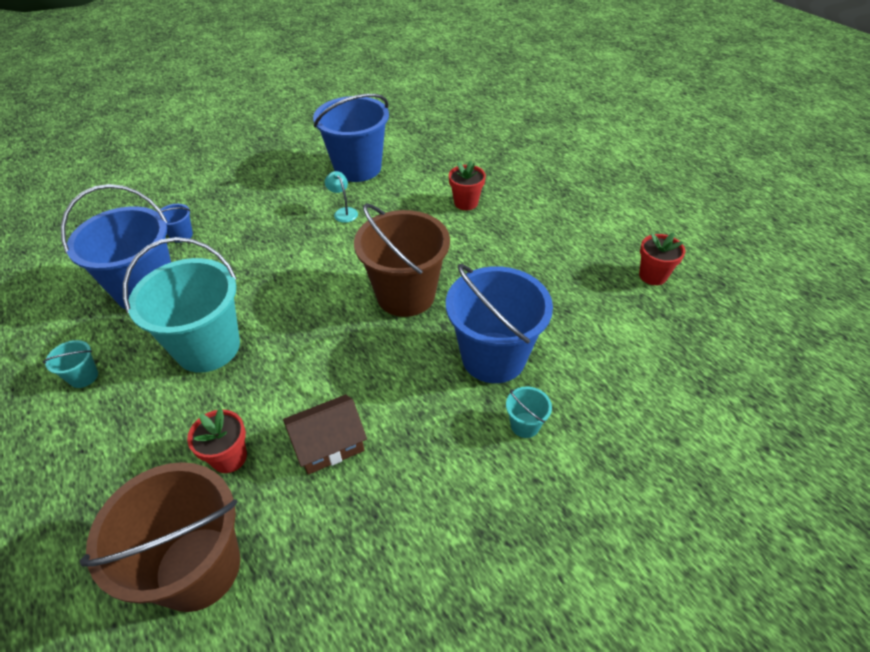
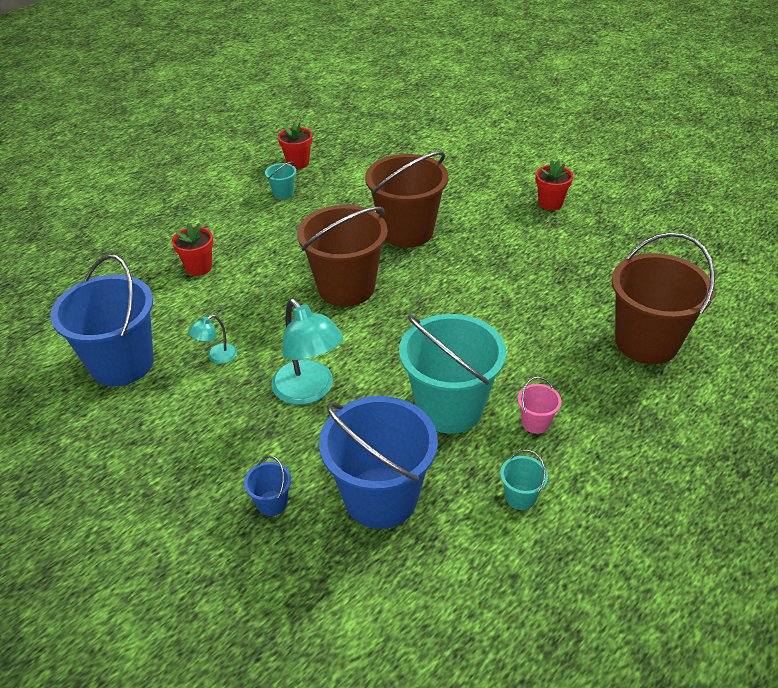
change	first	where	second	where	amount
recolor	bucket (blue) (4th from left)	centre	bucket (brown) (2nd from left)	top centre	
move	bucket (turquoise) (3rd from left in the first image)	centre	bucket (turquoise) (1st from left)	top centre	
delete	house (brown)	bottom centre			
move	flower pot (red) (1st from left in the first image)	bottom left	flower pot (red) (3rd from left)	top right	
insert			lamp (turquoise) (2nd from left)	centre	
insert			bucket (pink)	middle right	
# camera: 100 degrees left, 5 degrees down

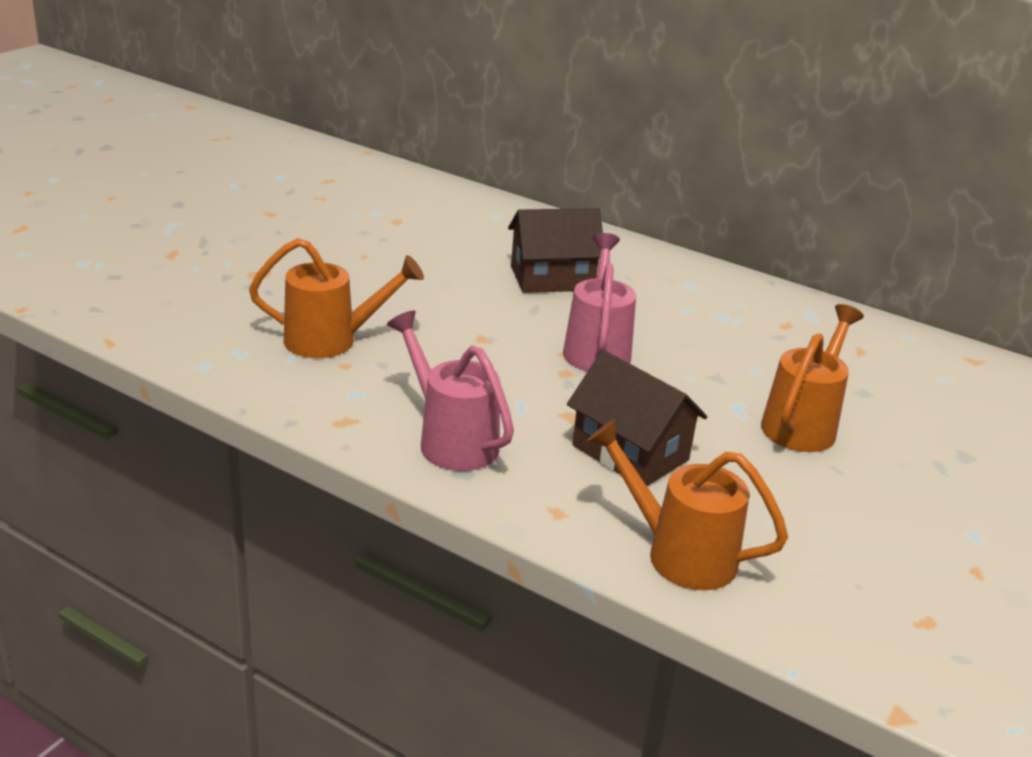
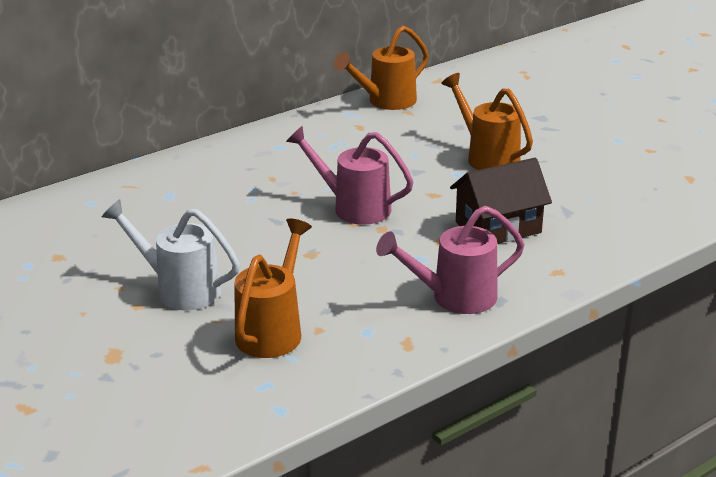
change	first	where	second	where	amount
delete	house (brown) (1st from left)	top centre			
move	watering can (orange) (2nd from left)	centre		top centre	
insert			watering can (white)	middle left	
# camera: 65 degrees left, 0 degrees up

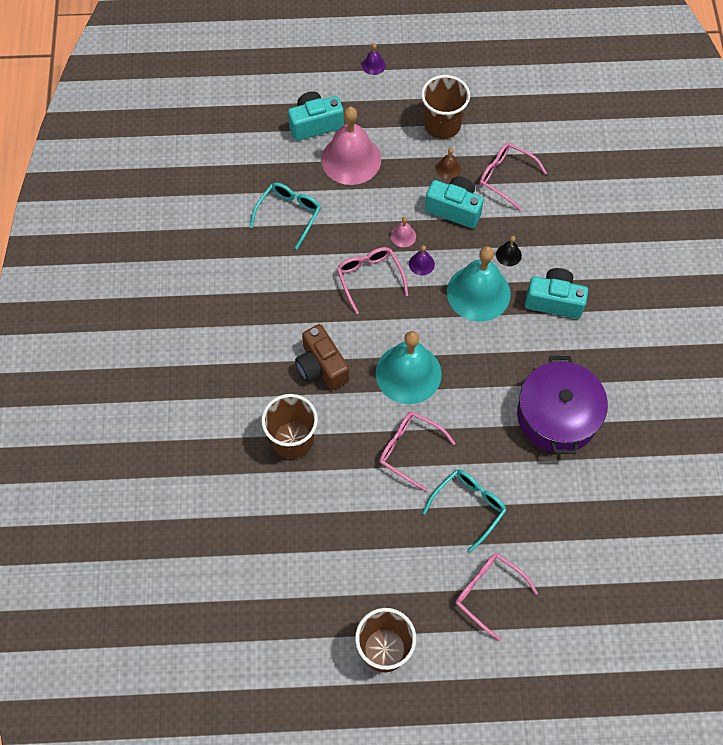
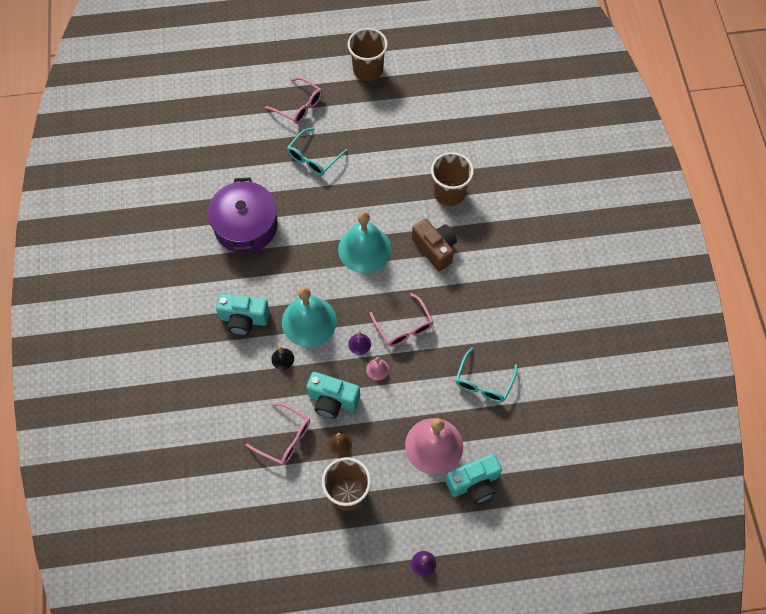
change	first	where	second	where	amount
delete	glasses (pink) (2nd from left)	centre			
# camera: 175 degrees right, 0 degrees up

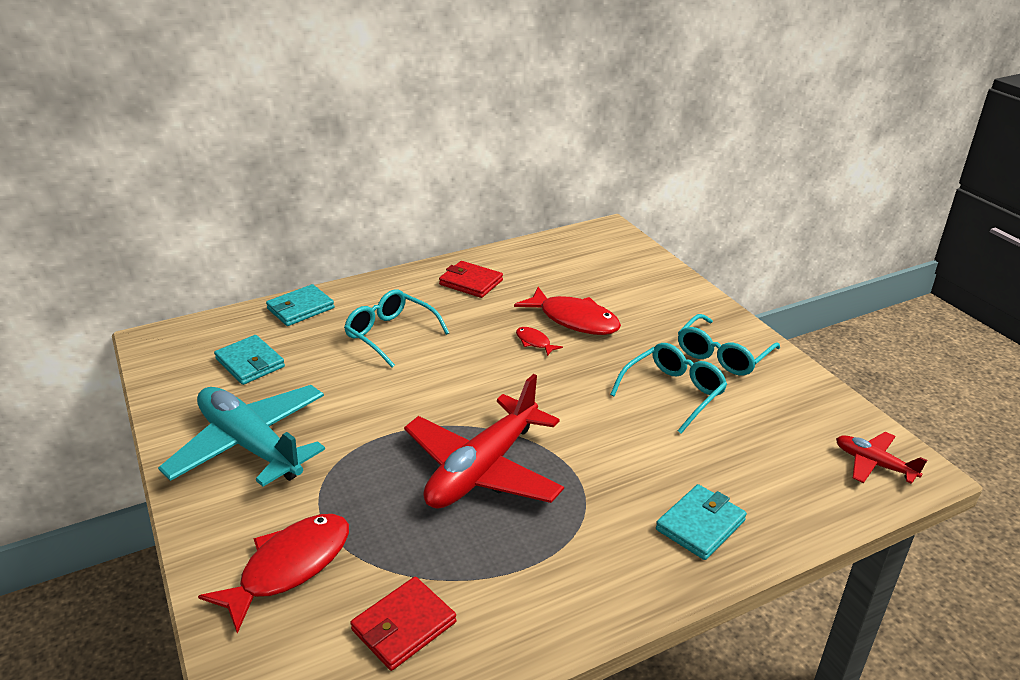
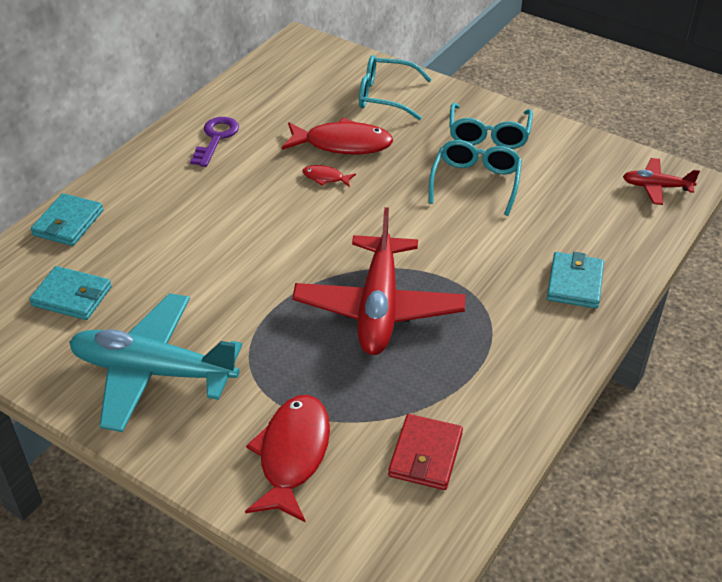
change	first	where	second	where	amount
replace	wallet (red) (2nd from left)	centre	key (purple)	top left	
move	glasses (turquoise) (1st from left)	centre		top centre	
# camera: 30 degrees left, 10 degrees up

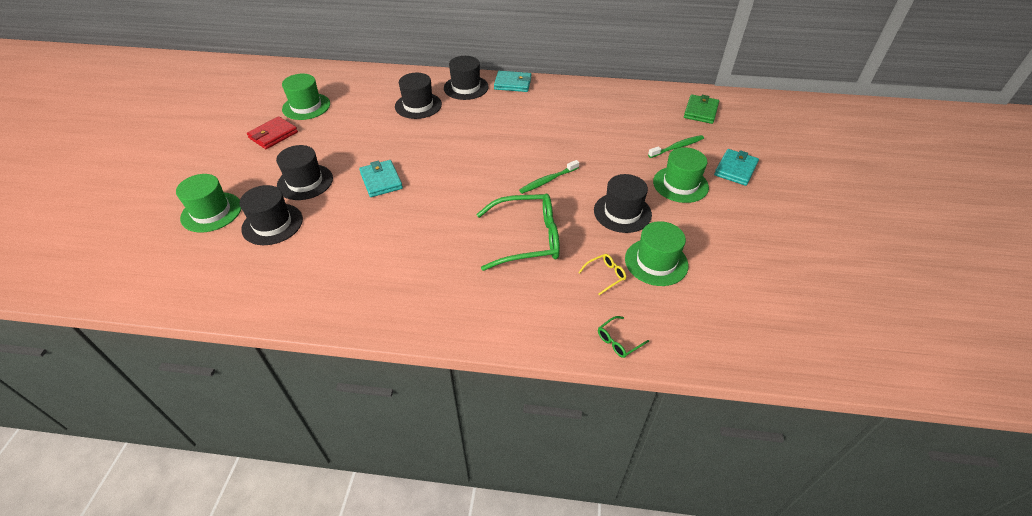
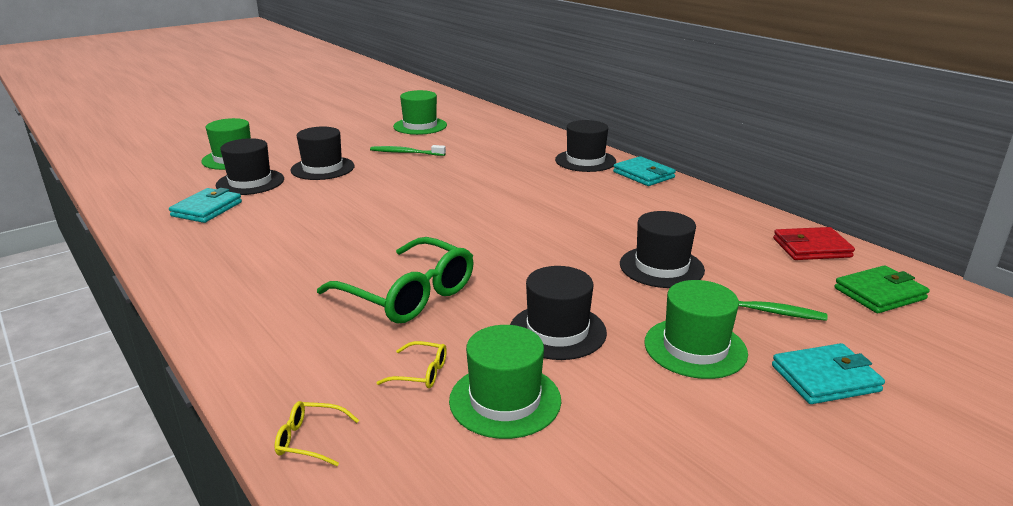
change	first	where	second	where	amount
move	hat (black) (3rd from left in the first image)	top centre	hat (black) (5th from left)	centre	
move	wallet (red)	top left		middle right	
move	wallet (turquoise) (1st from left)	centre		middle left	
move	toothbrush (green) (1st from left)	centre		top centre	
recolor	glasses (green) (2nd from left)	centre	glasses (yellow) (1st from left)	bottom left	
# camera: 45 degrees right, 20 degrees down

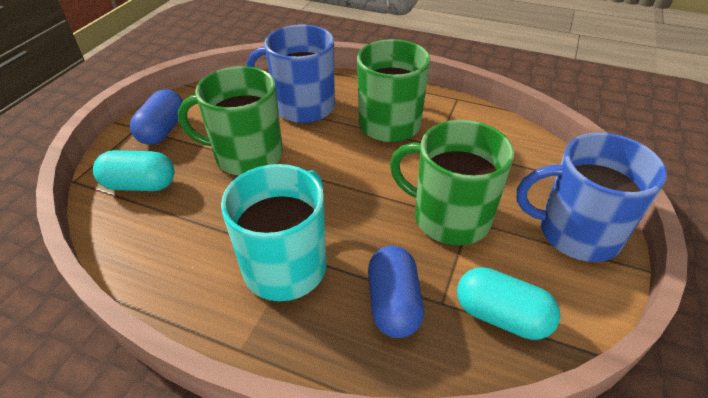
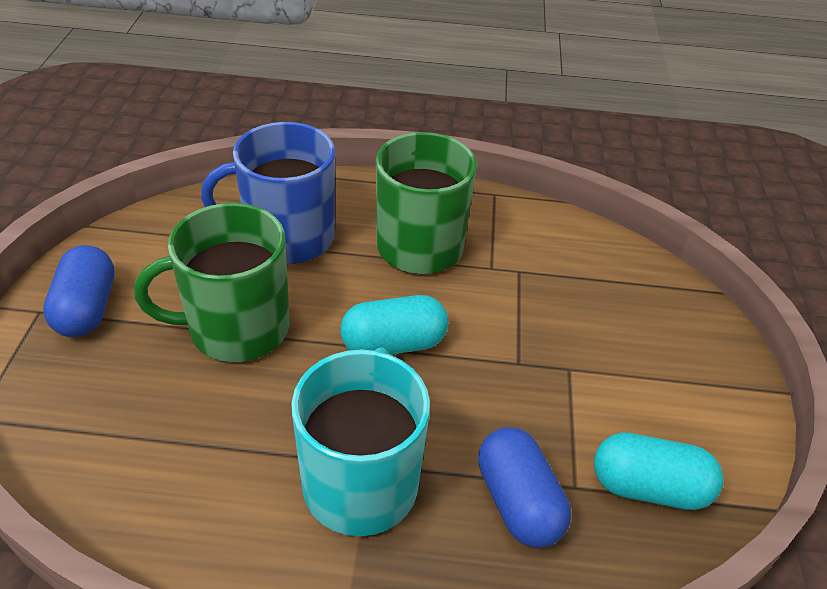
change	first	where	second	where	amount
delete	mug (green) (3rd from left)	centre			
delete	mug (blue) (2nd from left)	middle right			
move	capsule (turquoise) (1st from left)	middle left		centre	
# camera: 20 degrees left, 0 degrees up

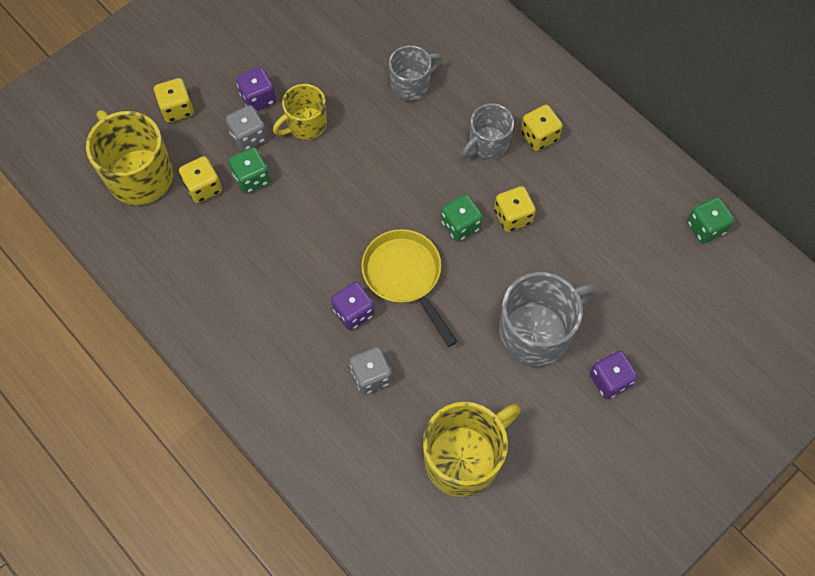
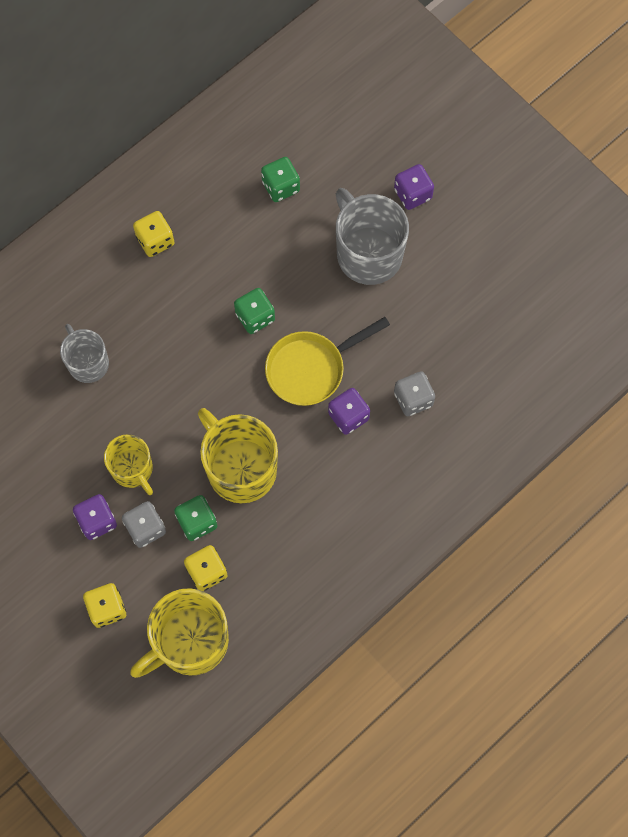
change	first	where	second	where	amount
delete	mug (grey) (2nd from left)	top centre			
delete	dice (yellow) (3rd from left)	centre			
move	dice (green) (3rd from left)	middle right		top centre	
move	mug (yellow) (3rd from left)	bottom centre		centre	
# camera: 90 degrees left, 5 degrees up

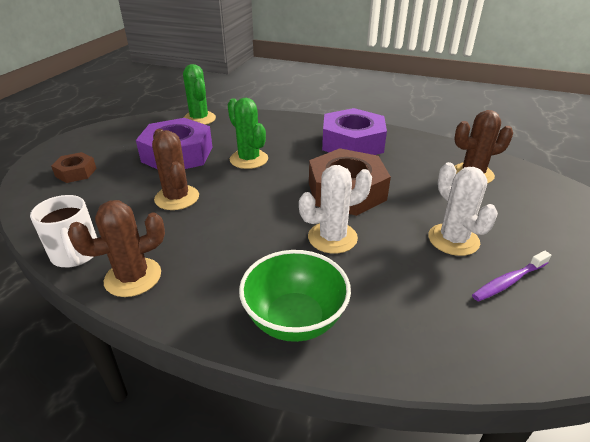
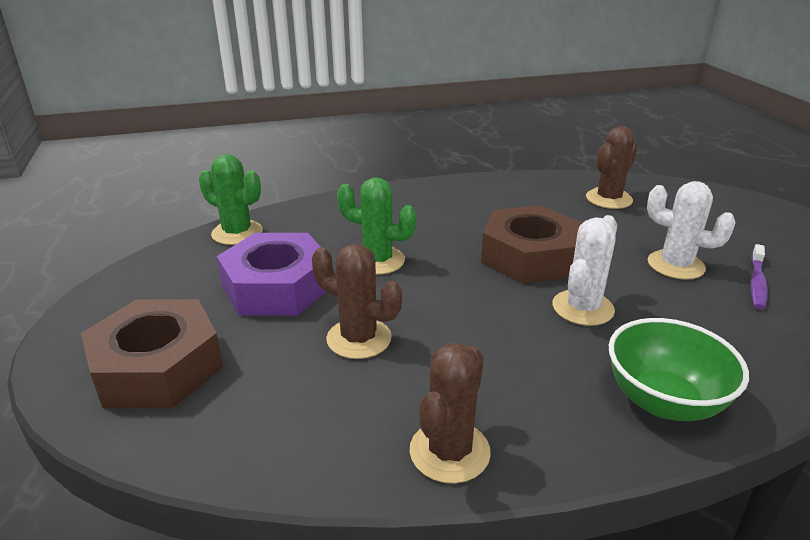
change	first	where	second	where	amount
delete	nut (purple) (2nd from left)	top centre			
resize	nut (brown) (1st from left)	middle left		middle left	x1.99
delete	mug (white)	middle left			
# camera: 35 degrees left, 5 degrees down

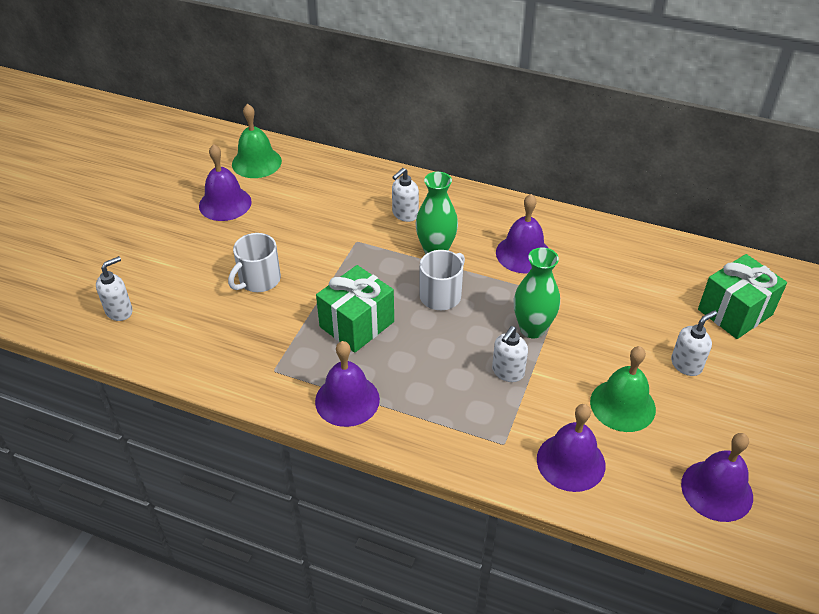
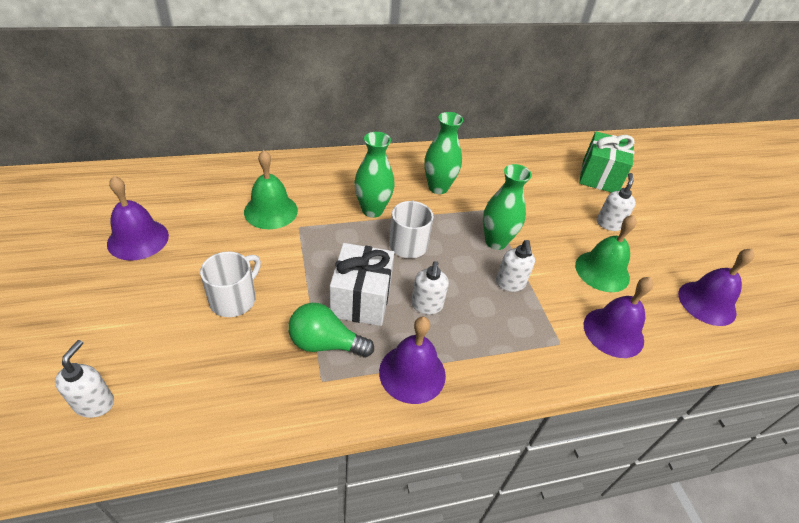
change	first	where	second	where	amount
move	bell (green) (1st from left)	top left		centre	
move	soap dispenser (white) (2nd from left)	top centre		centre	
replace	bell (purple) (3rd from left)	centre	vase (green) (2nd from left)	top centre	
rotate	mug (white) (1st from left)	middle left		middle left	150 degrees counterclockwise
recolor	gift (green) (1st from left)	centre	gift (white)	centre	
insert			light bulb (green)	centre	
# camera: 40 degrees left, 0 degrees up

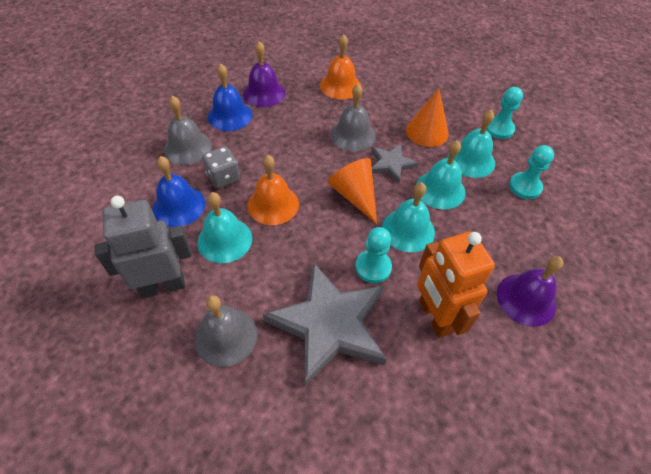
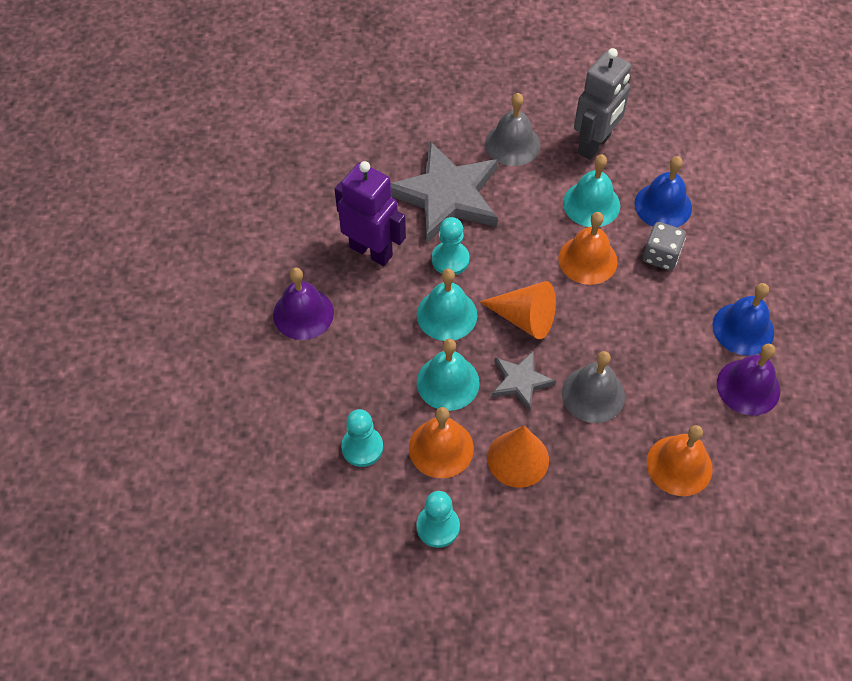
change	first	where	second	where	amount
delete	bell (grey) (1st from left)	top left			
recolor	bell (turquoise) (4th from left)	top right	bell (orange) (1st from left)	centre	
recolor	robot (orange)	middle right	robot (purple)	top centre	
# camera: 145 degrees right, 5 degrees up

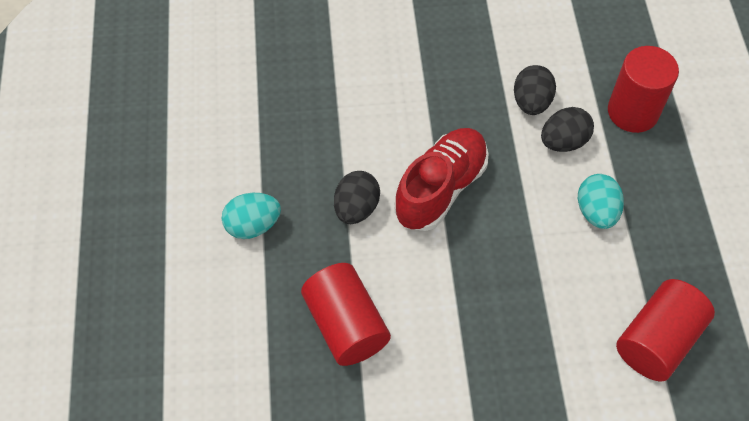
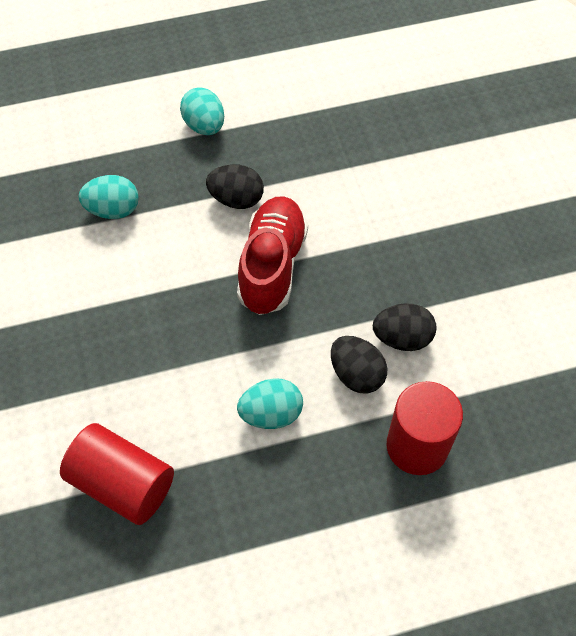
change	first	where	second	where	amount
rotate	shoe (red)	centre		centre	105 degrees counterclockwise
replace	cylinder (red) (1st from left)	bottom centre	egg (turquoise) (1st from left)	top left	
# camera: 80 degrees right, 0 degrees up

